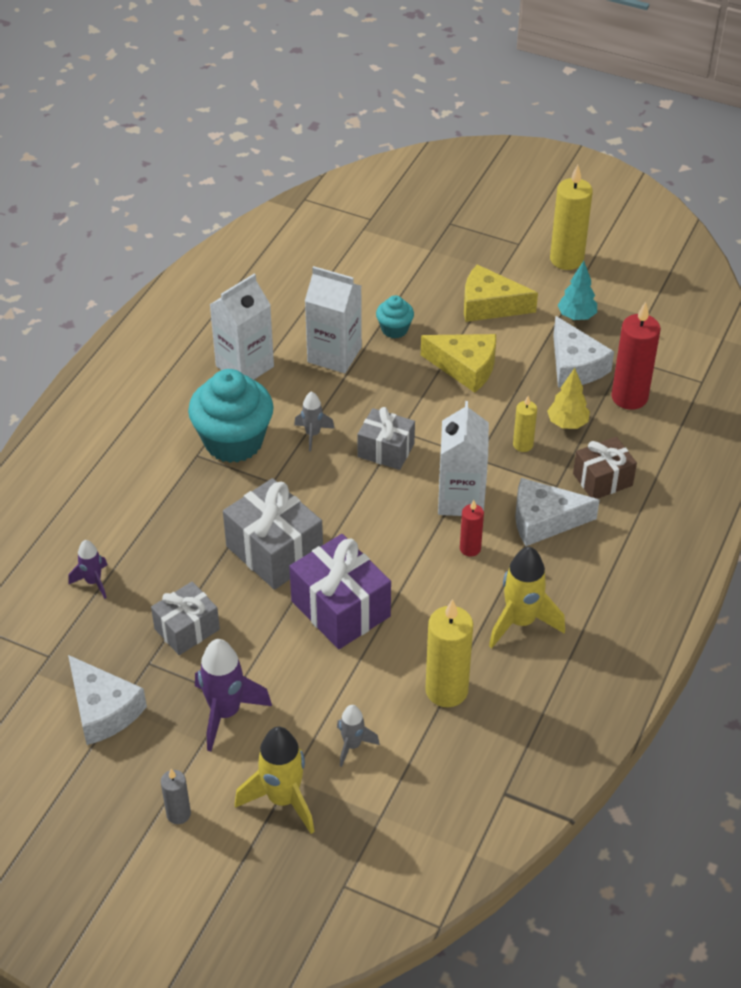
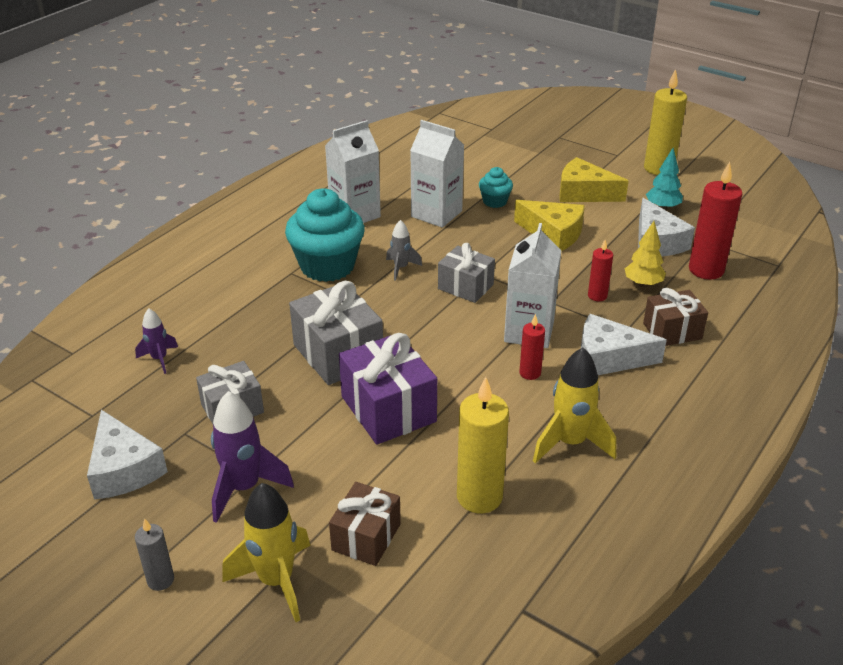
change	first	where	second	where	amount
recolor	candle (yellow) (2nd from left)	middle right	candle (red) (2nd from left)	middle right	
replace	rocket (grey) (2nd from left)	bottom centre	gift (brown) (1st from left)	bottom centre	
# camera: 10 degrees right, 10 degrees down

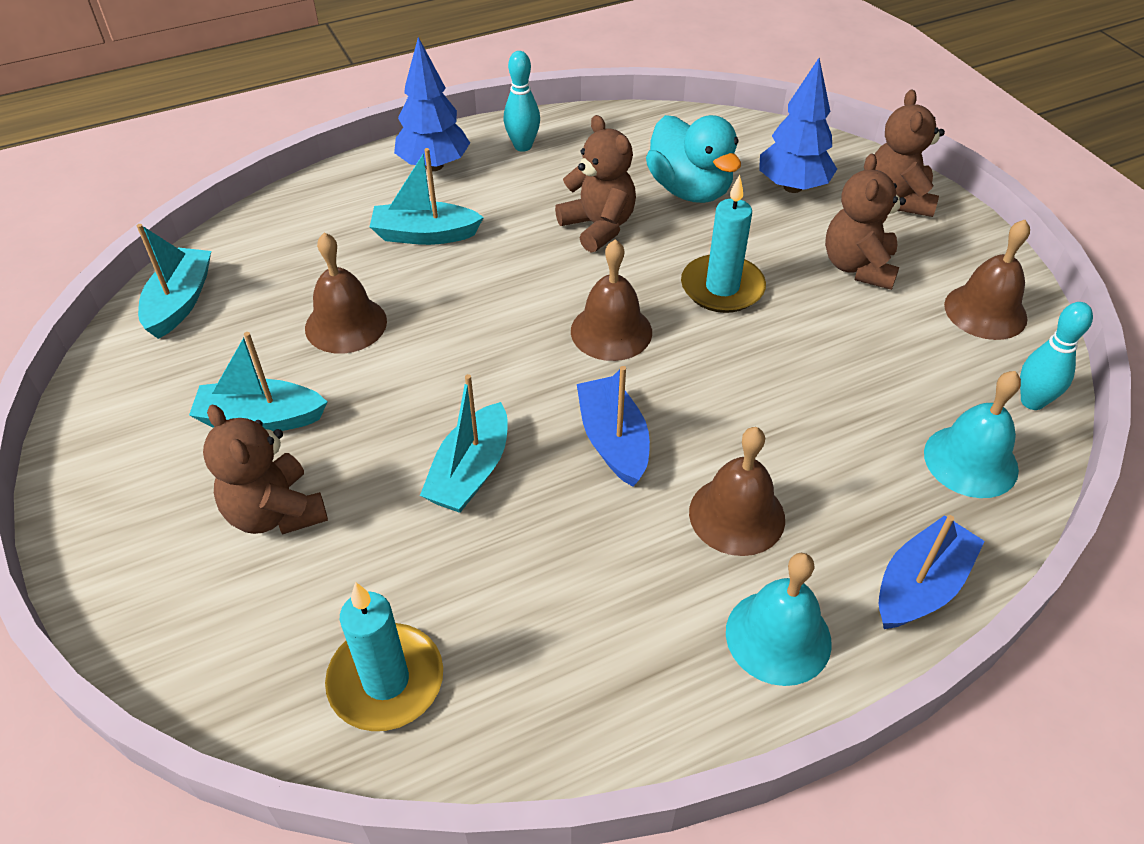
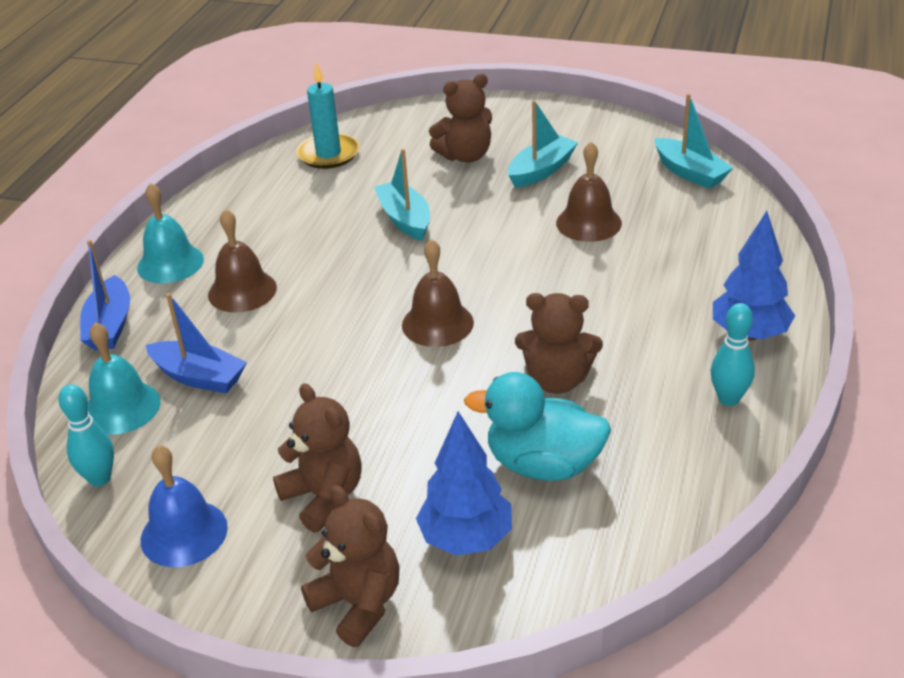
change	first	where	second	where	amount
delete	boat (turquoise) (3rd from left)	top centre			
delete	candle (turquoise) (2nd from left)	top centre			
recolor	bell (brown) (4th from left)	top right	bell (blue)	bottom left	
move	boat (blue) (1st from left in the first image)	centre	boat (blue) (2nd from left)	middle left	
rotate	teddy bear (brown) (1st from left in the first image)	middle left	teddy bear (brown) (3rd from left)	top centre	150 degrees clockwise
# camera: 135 degrees right, 10 degrees down

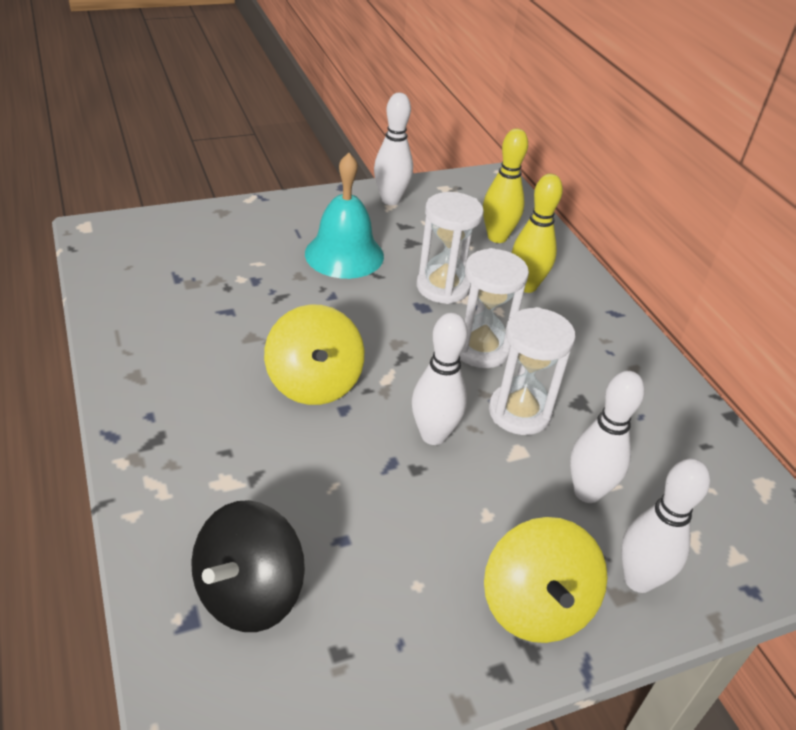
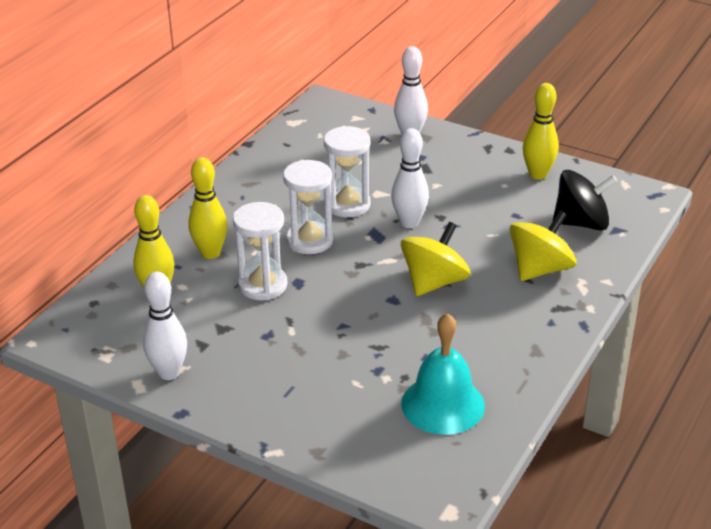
change	first	where	second	where	amount
move	bell (turquoise)	top centre		bottom centre	
delete	bowling pin (white) (3rd from left)	middle right			
move	spinning top (yellow) (2nd from left)	bottom right		middle right	
insert			bowling pin (yellow) (3rd from left)	top right	
# camera: 125 degrees left, 5 degrees down

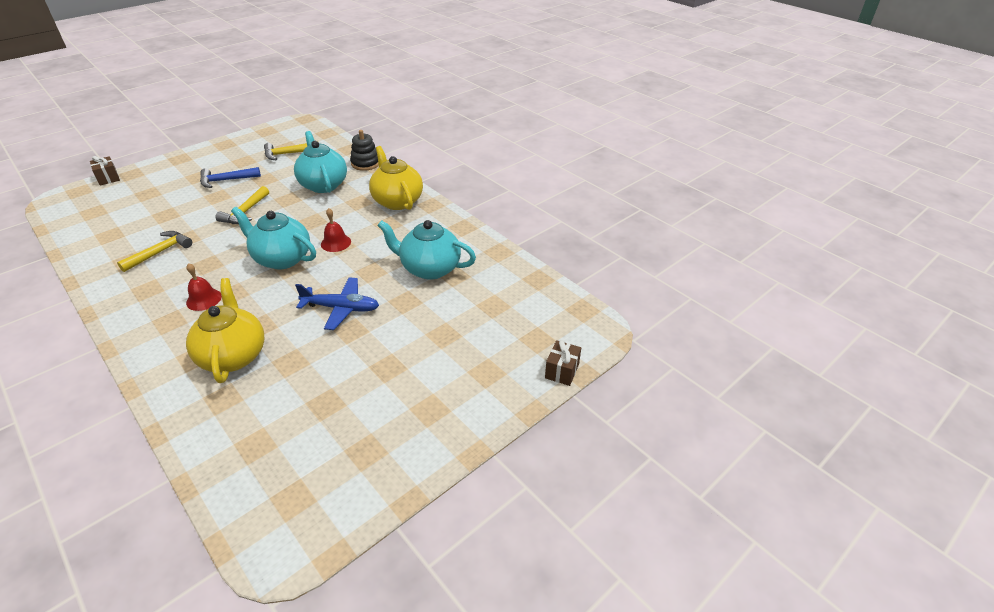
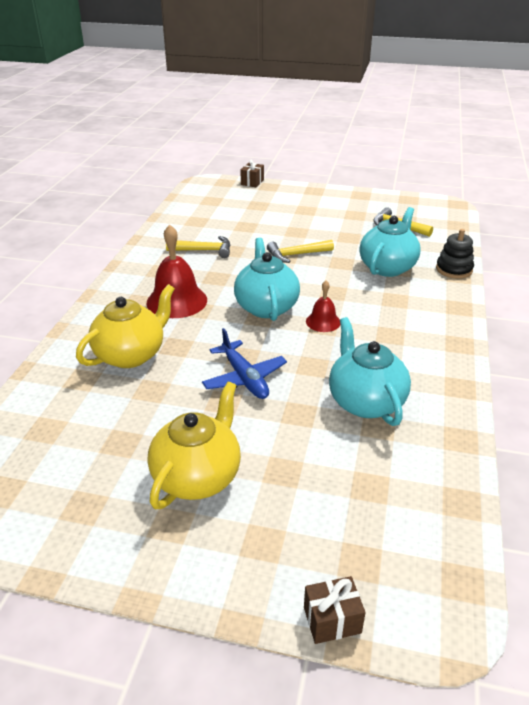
change	first	where	second	where	amount
move	teapot (yellow) (2nd from left)	top centre		centre	
delete	hammer (blue)	top left			
resize	bell (red) (1st from left)	middle left		middle left	x1.82
# camera: 55 degrees right, 5 degrees down

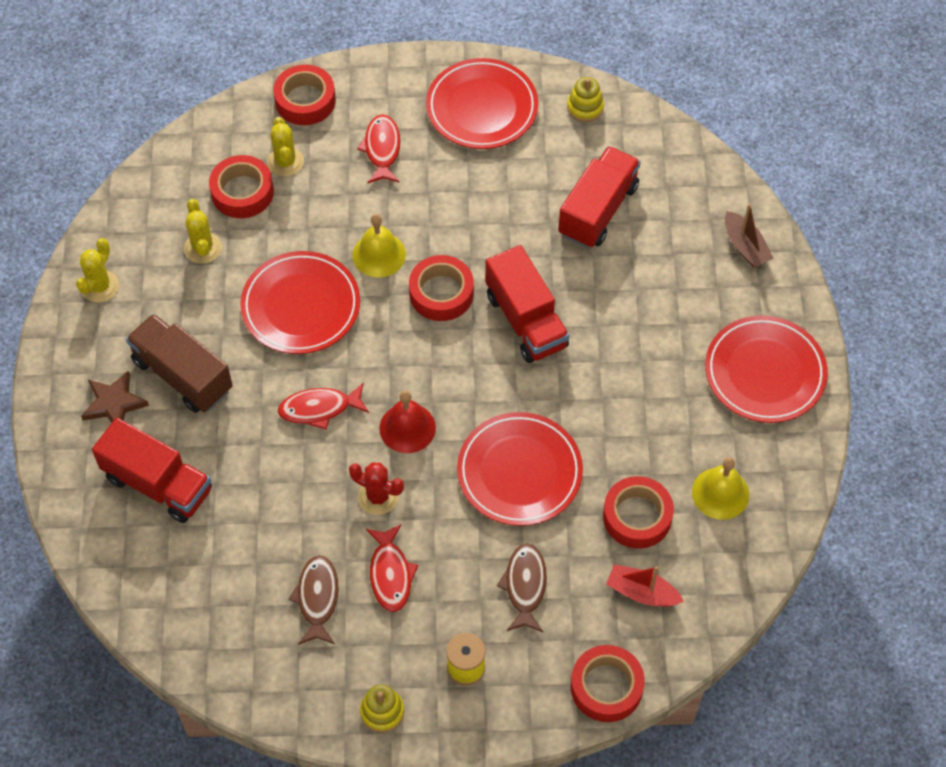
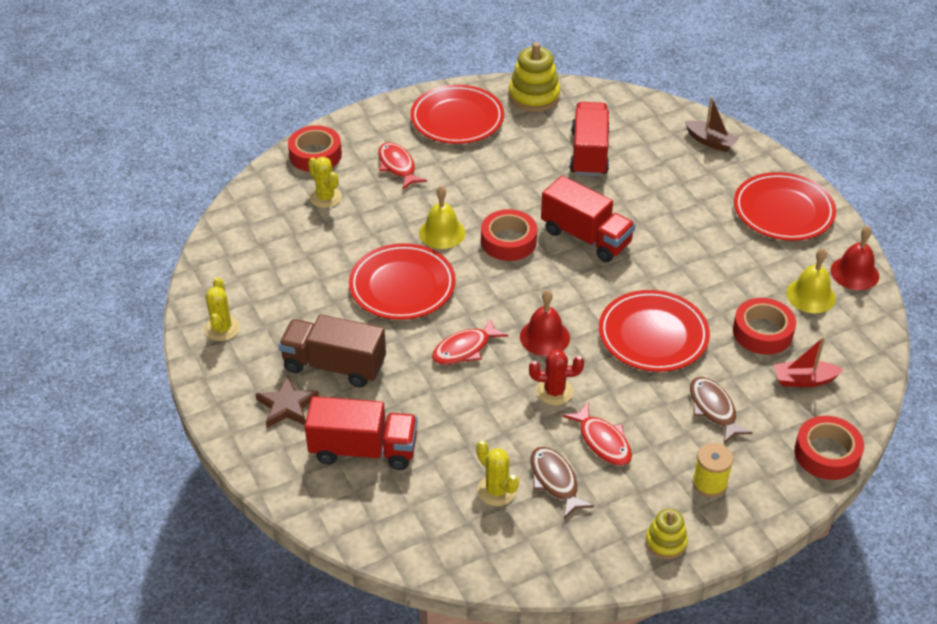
change	first	where	second	where	amount
resize	stacking toy (yellow) (2nd from left in the first image)	top centre	stacking toy (yellow) (1st from left)	top centre	x1.71
delete	tape (red) (1st from left)	top left			
move	cactus (yellow) (2nd from left in the first image)	top left	cactus (yellow) (3rd from left)	bottom centre	
insert			bell (red) (2nd from left)	middle right	
# camera: 25 degrees left, 15 degrees down

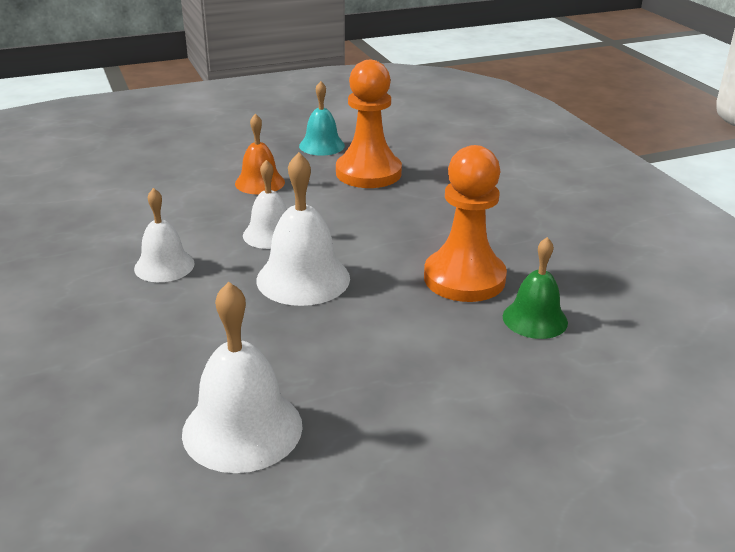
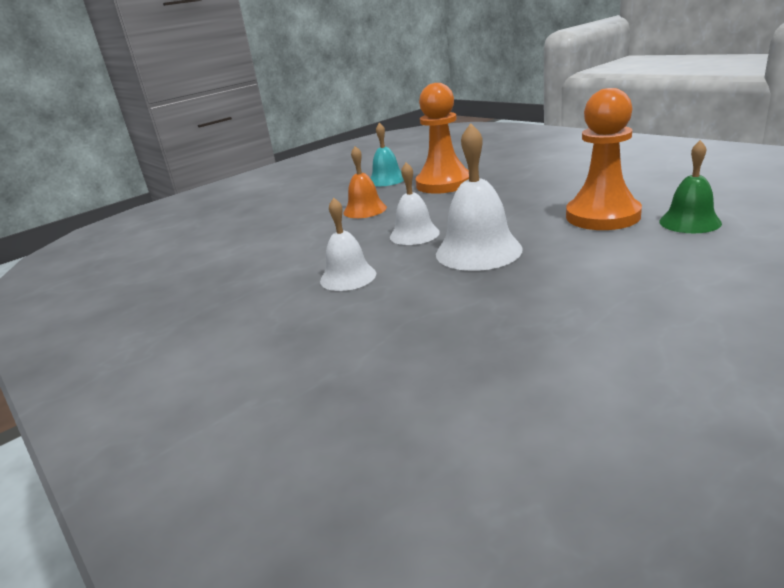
change	first	where	second	where	amount
delete	bell (white) (2nd from left)	bottom left			
# camera: 15 degrees left, 5 degrees down

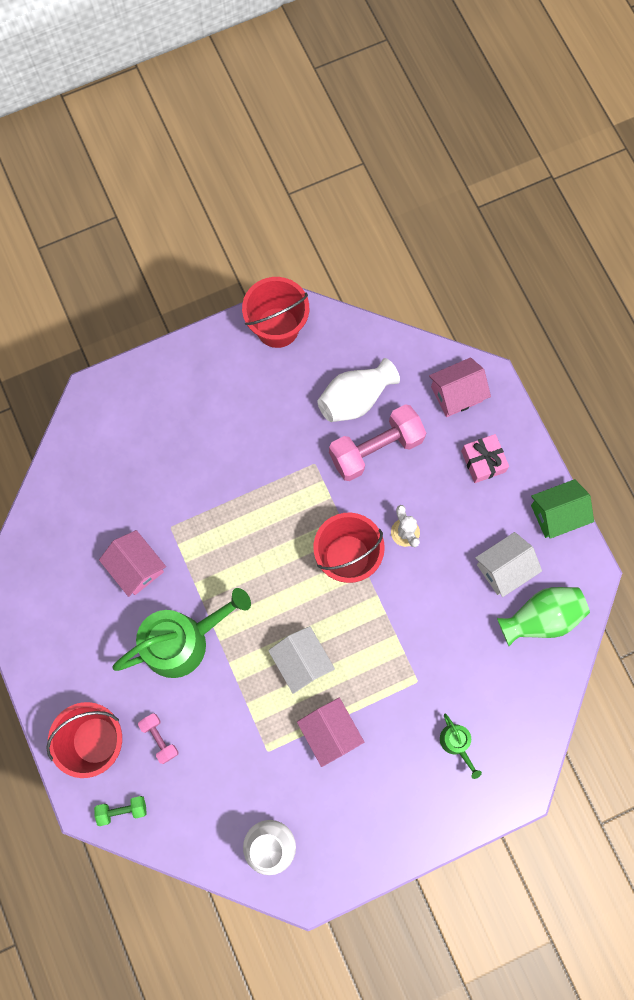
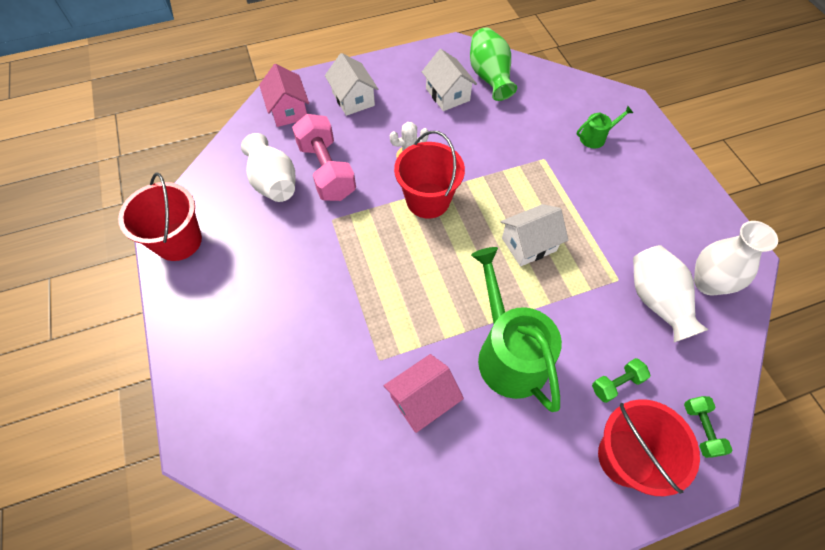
change	first	where	second	where	amount
replace	gift (pink)	middle right	house (white) (1st from left)	top centre	
delete	house (green)	middle right			
delete	house (pink) (2nd from left)	bottom centre			
recolor	dumbbell (pink) (1st from left)	bottom left	dumbbell (green) (1st from left)	bottom right	
insert			vase (white) (2nd from left)	middle right	
# camera: 85 degrees left, 15 degrees down

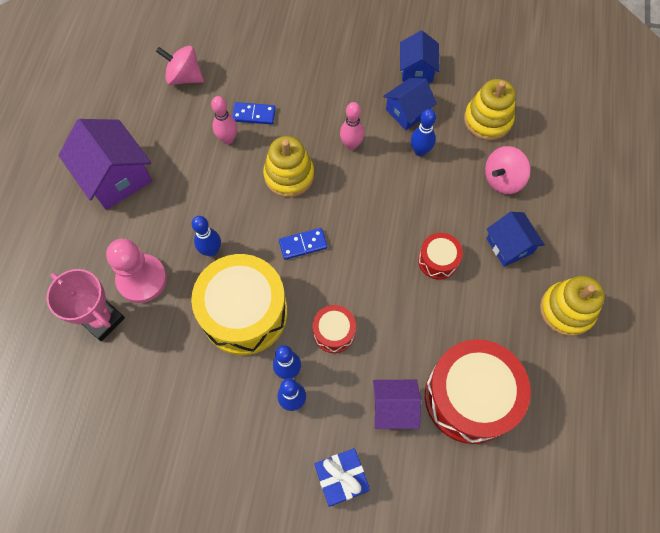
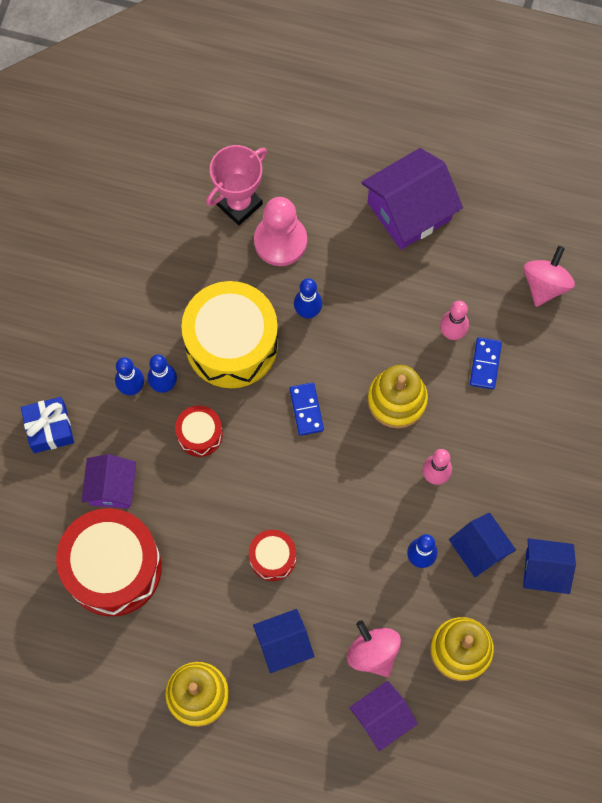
change	first	where	second	where	amount
insert			house (purple) (2nd from left)	bottom centre	
# camera: 95 degrees right, 5 degrees up

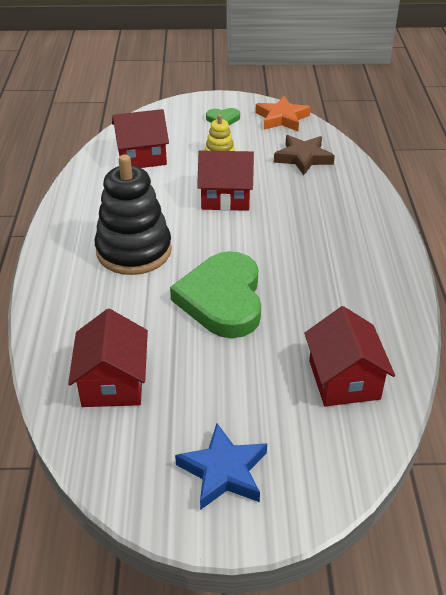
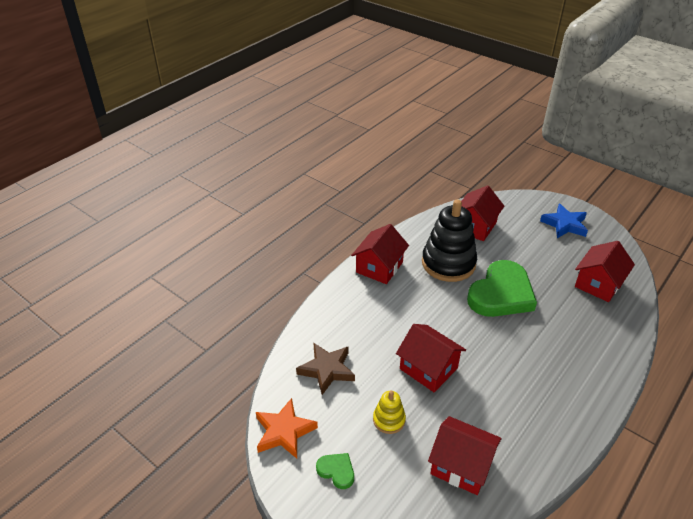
change	first	where	second	where	amount
move	stacking toy (black)	middle left		centre	
insert			house (red) (1st from left)	centre	
# camera: 140 degrees left, 0 degrees up

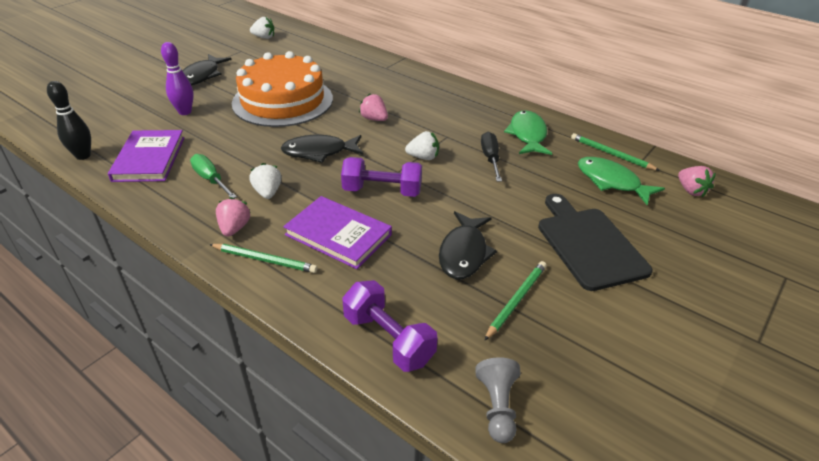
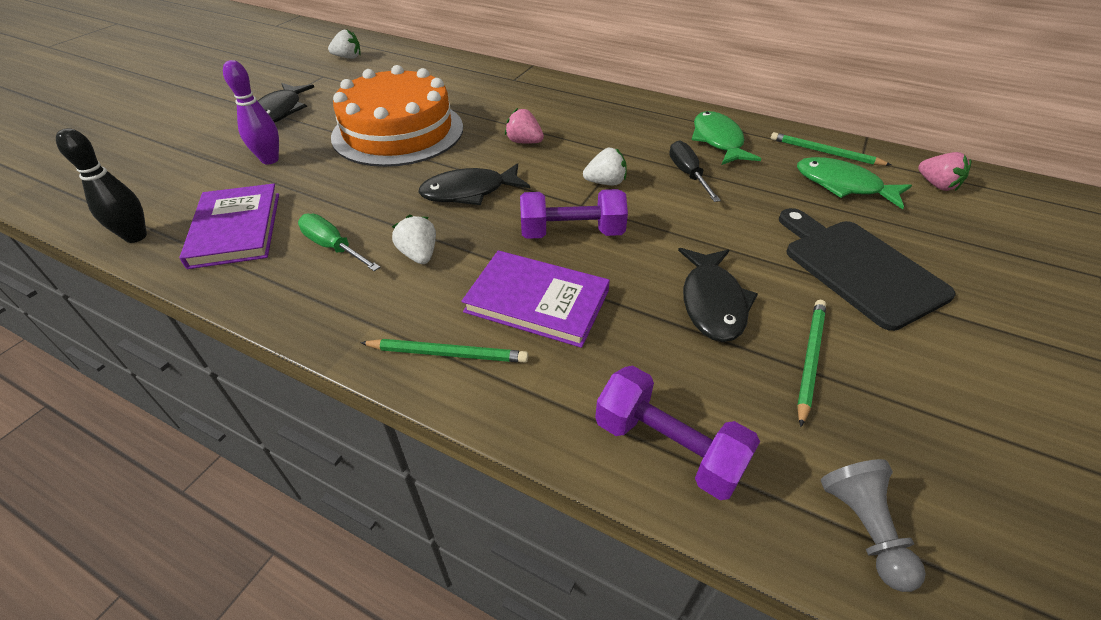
change	first	where	second	where	amount
delete	strawberry (pink) (1st from left)	middle left			
# camera: 10 degrees left, 5 degrees up

